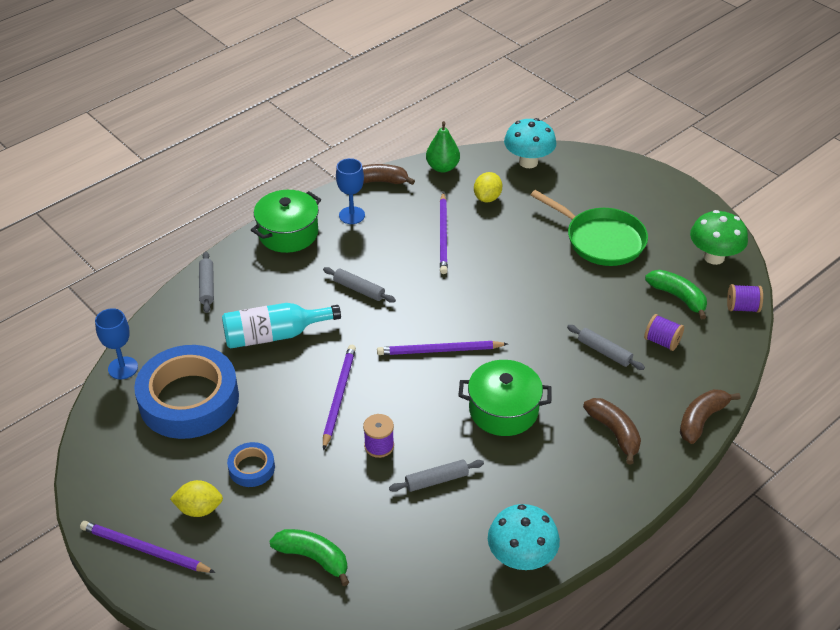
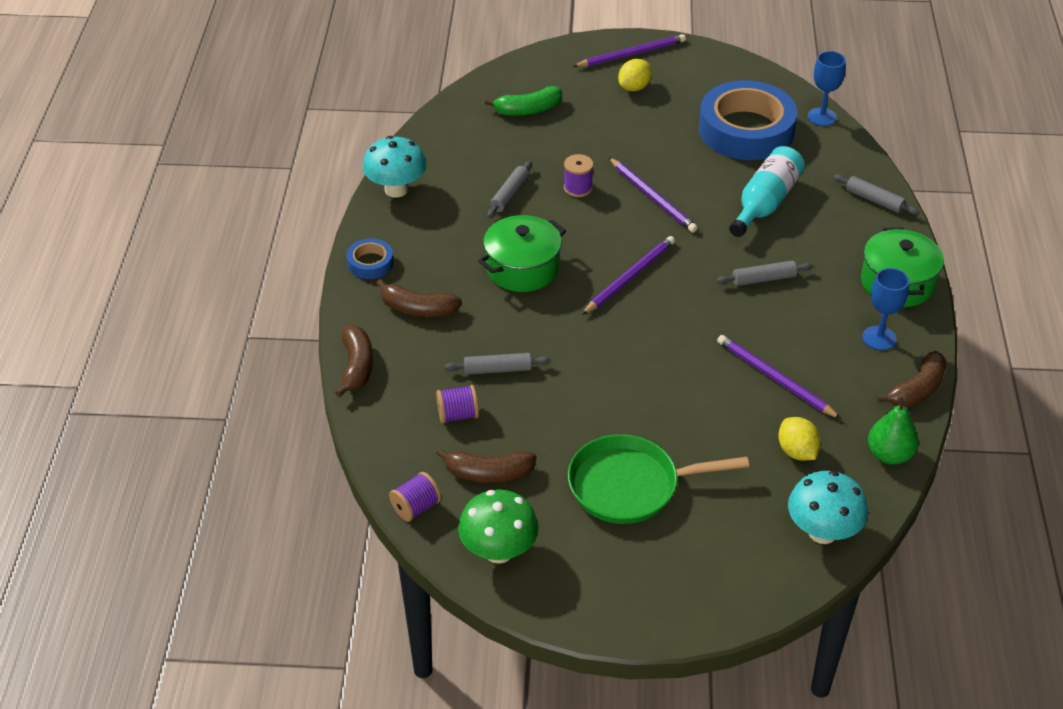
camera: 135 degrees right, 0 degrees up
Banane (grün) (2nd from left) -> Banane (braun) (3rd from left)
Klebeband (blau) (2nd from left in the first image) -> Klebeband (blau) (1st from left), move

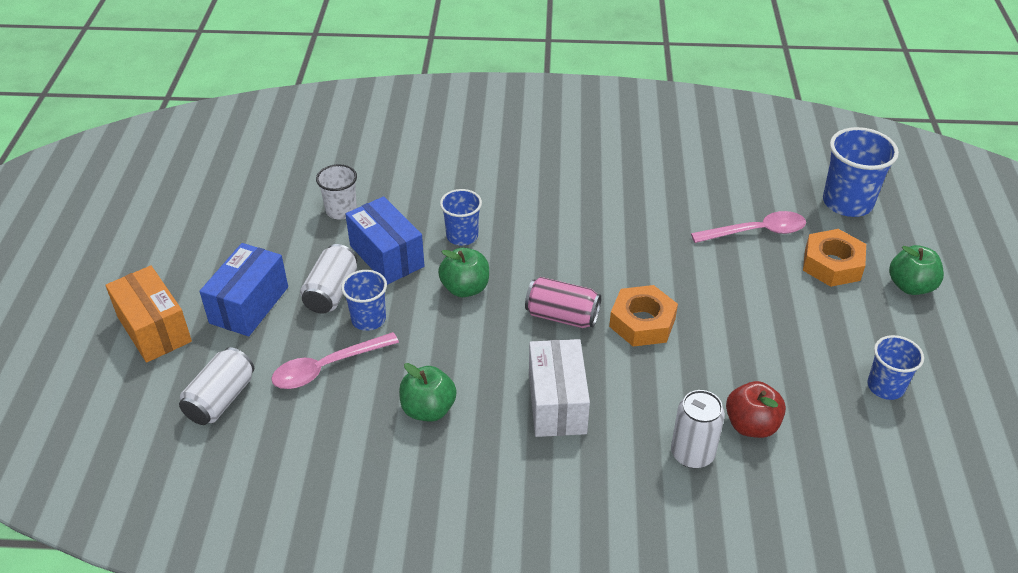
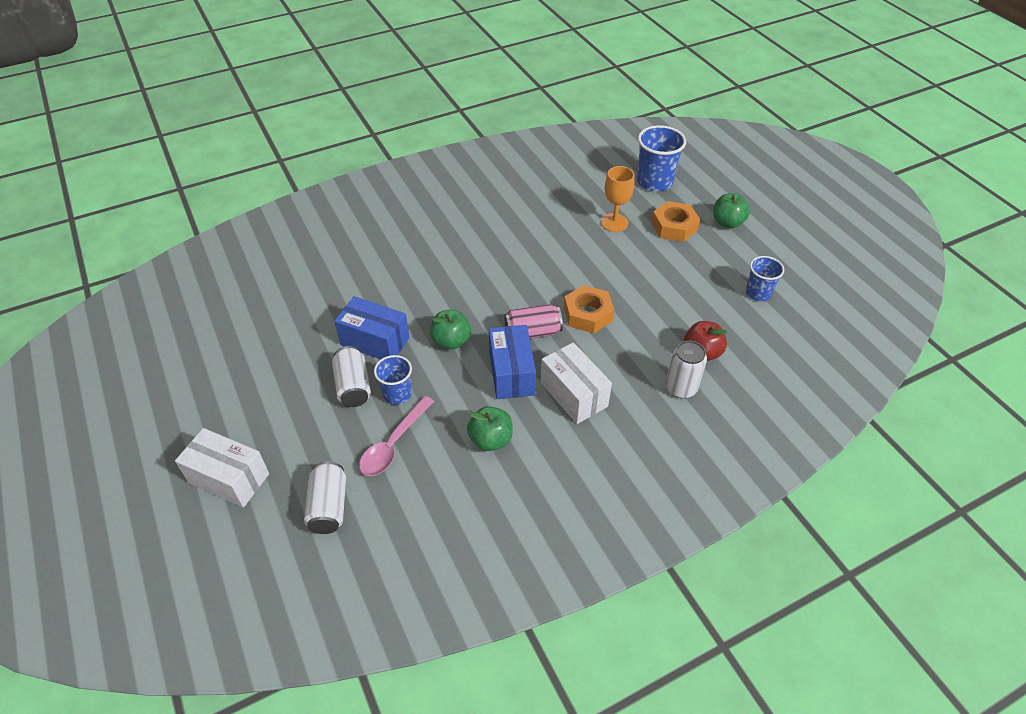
camera: 30 degrees left, 5 degrees up
Becher (weiß) -> none
Becher (blau) (2nd from left) -> none
Löffel (rosa) (2nd from left) -> Kelch (orange)
Schachtel (blau) (1st from left in the first image) -> Schachtel (blau) (2nd from left), move
Schachtel (orange) -> Schachtel (weiß) (1st from left)

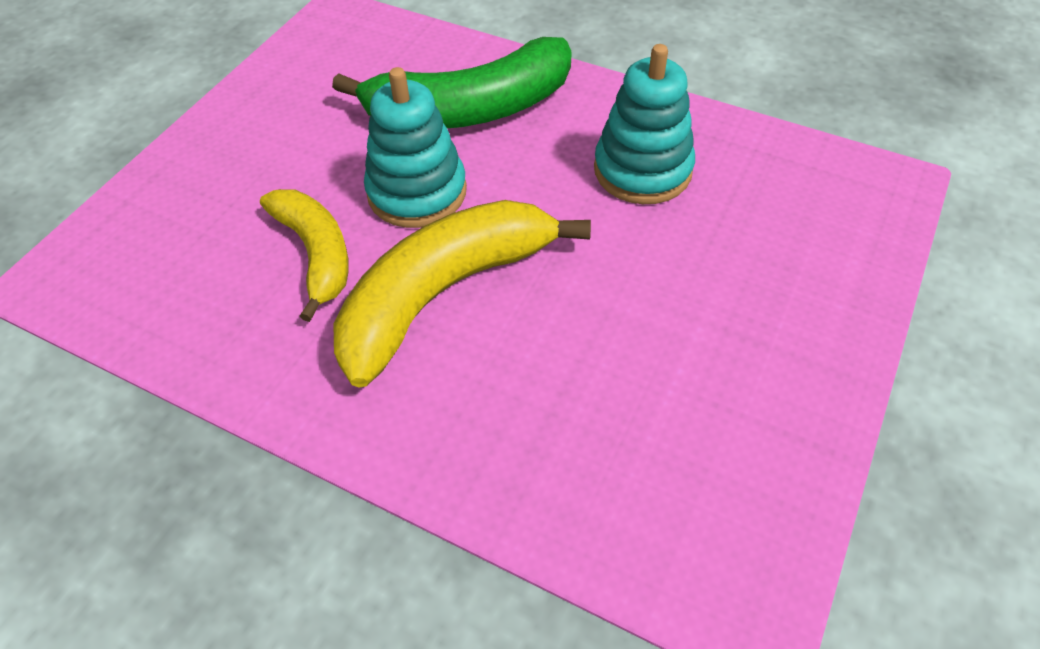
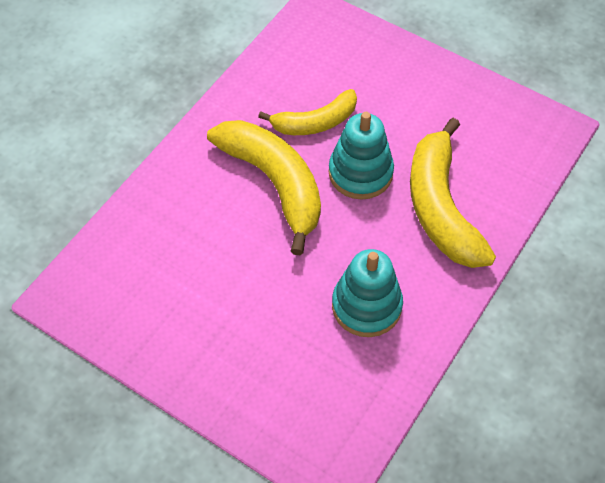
camera: 95 degrees right, 5 degrees up
Banane (grün) -> Banane (gelb) (3rd from left)

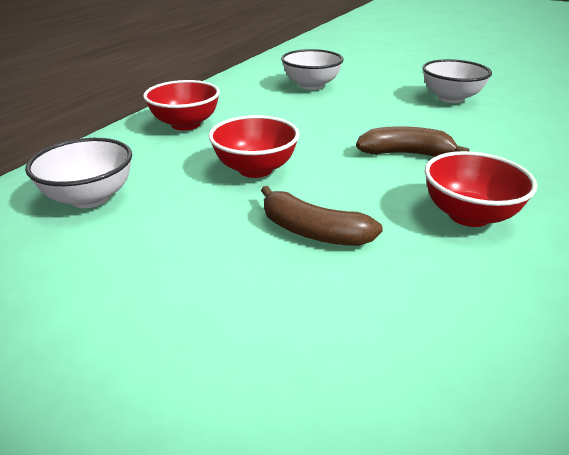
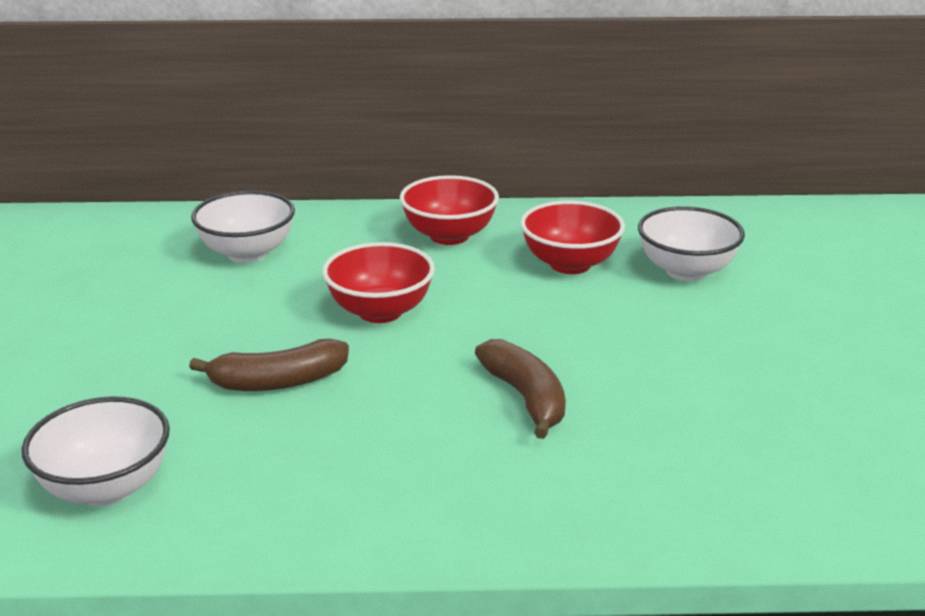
camera: 60 degrees right, 5 degrees down
Schüssel (weiß) (3rd from left in the first image) -> Schüssel (weiß) (1st from left), move
Schüssel (rot) (3rd from left), move
Banane (braun) (1st from left), 105 degrees counterclockwise

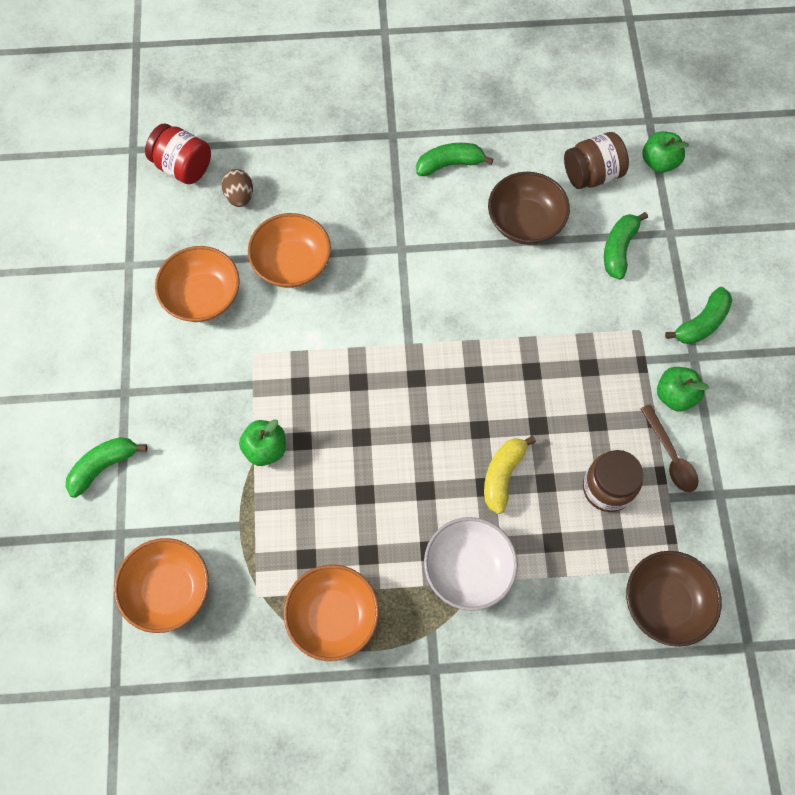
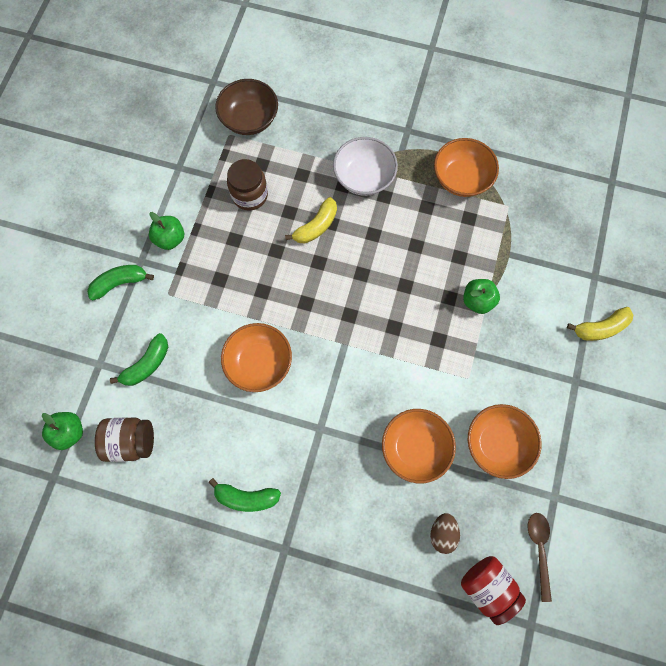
camera: 160 degrees left, 5 degrees up
Schüssel (braun) (1st from left) -> none
Löffel (braun), move
Banane (grün) (1st from left) -> Banane (gelb) (2nd from left)
Schüssel (orange) (1st from left), move

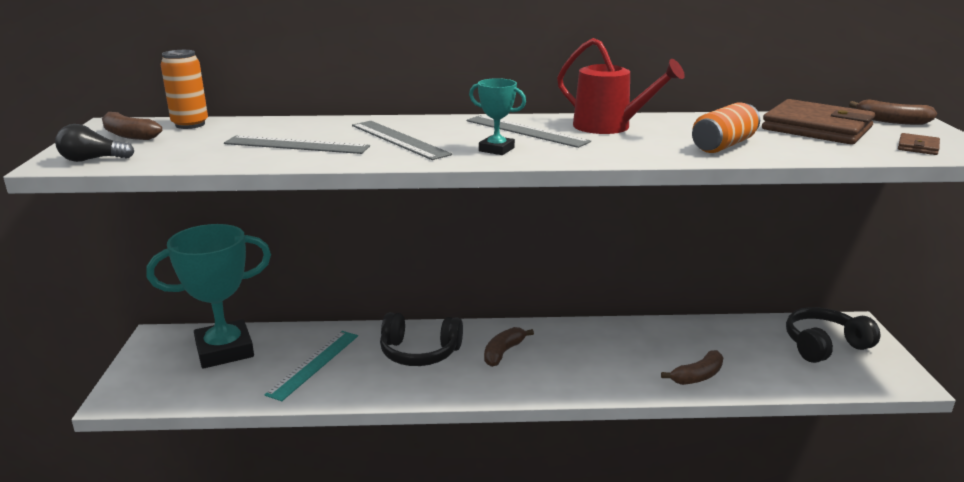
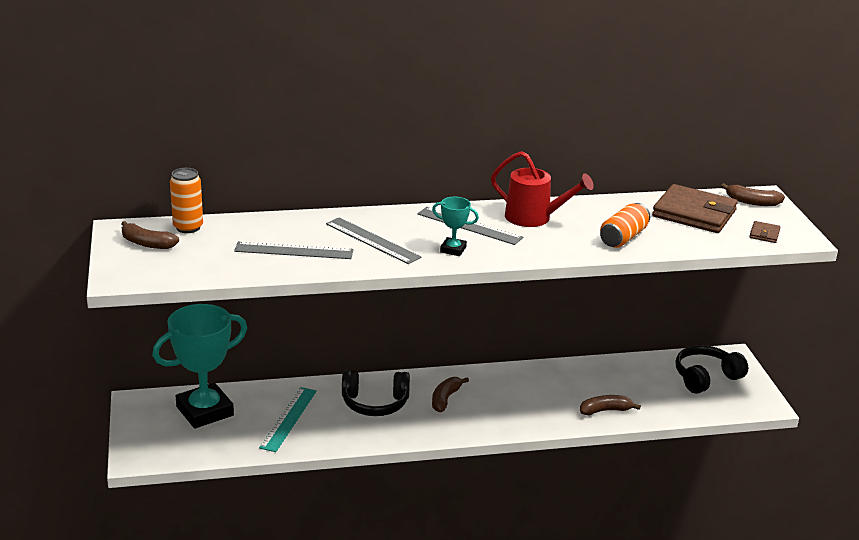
camera: 10 degrees left, 5 degrees up
Glühbirne (schwarz) -> none
Banane (braun) (3rd from left), 150 degrees counterclockwise

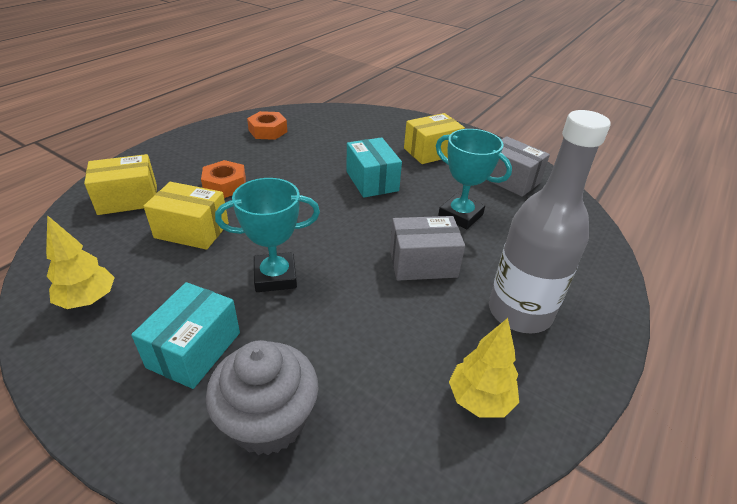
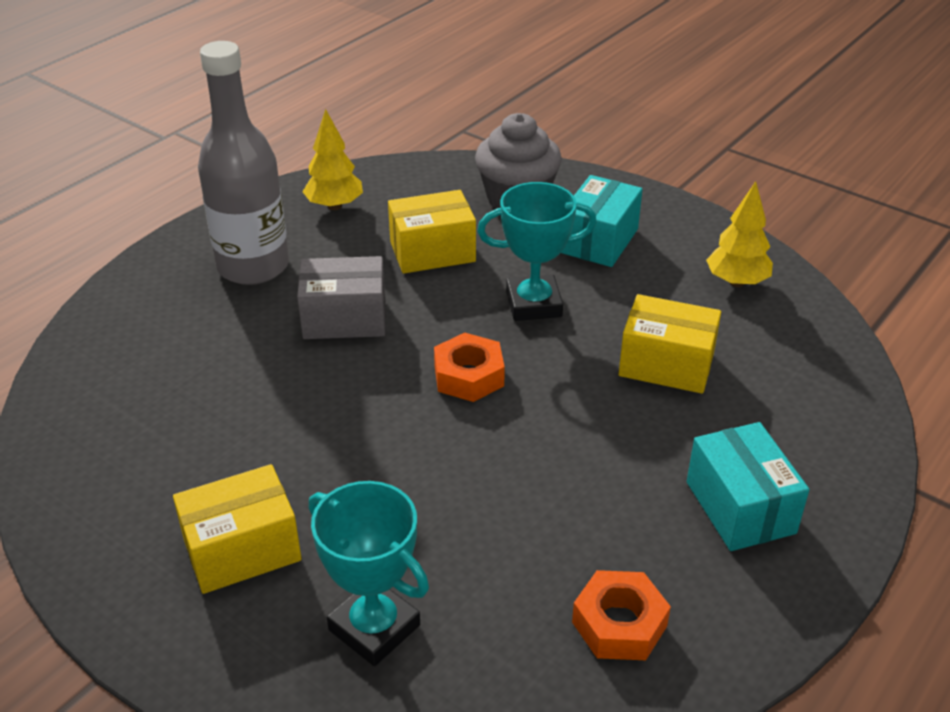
camera: 175 degrees left, 0 degrees up
Pokal (türkis) (2nd from left in the first image) -> Pokal (türkis) (1st from left), move
Schachtel (grau) (2nd from left) -> none
Schachtel (türkis) (2nd from left), move
Schachtel (gelb) (1st from left in the first image) -> Schachtel (gelb) (2nd from left), move
Sechskantmutter (orange) (1st from left), move

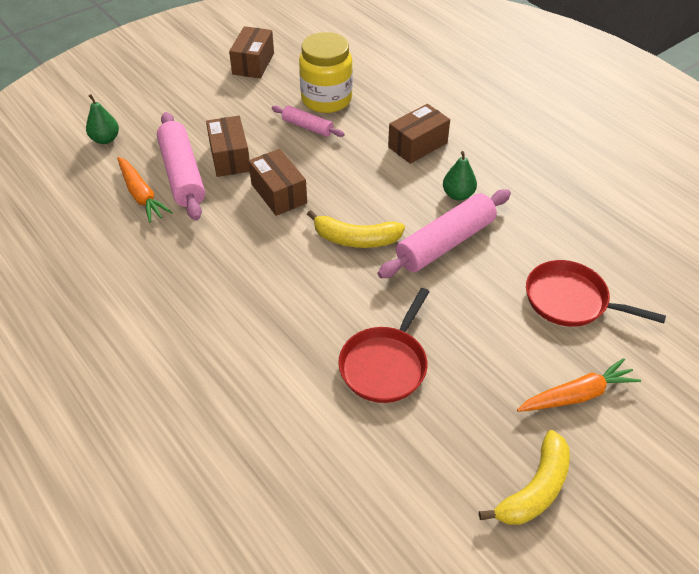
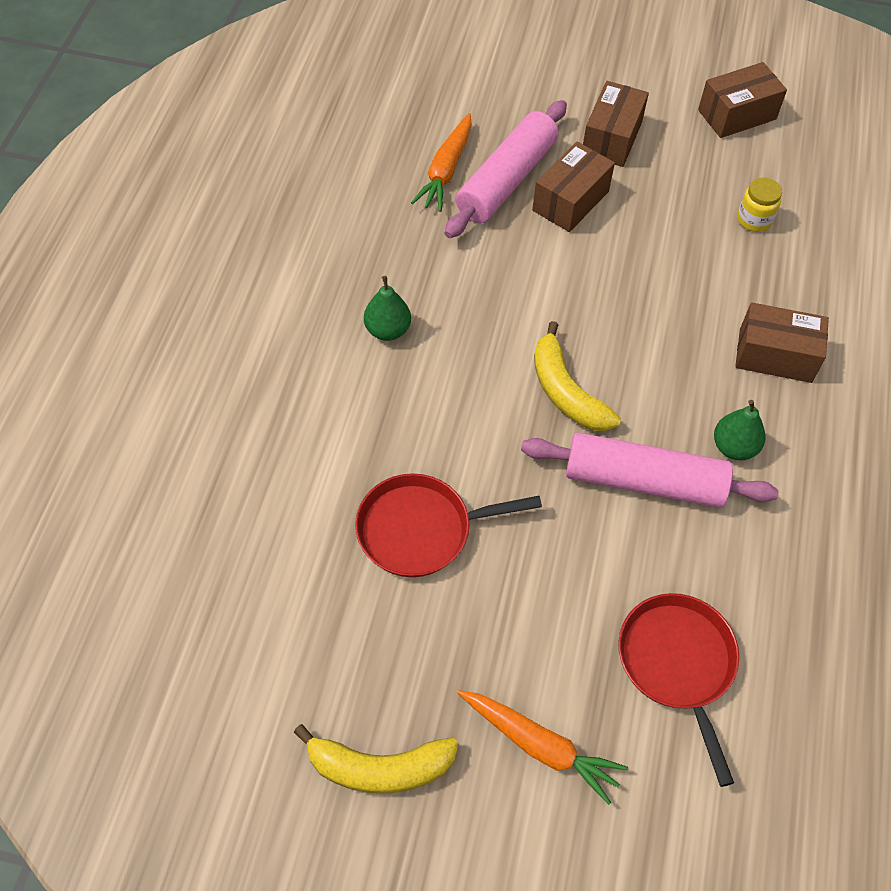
camera: 50 degrees right, 10 degrees up
Einmachglas (gelb), x0.48
Birne (grün) (1st from left), move
Nudelholz (rosa) (2nd from left) -> none
Schachtel (braun) (3rd from left in the first image) -> Schachtel (braun) (2nd from left), move

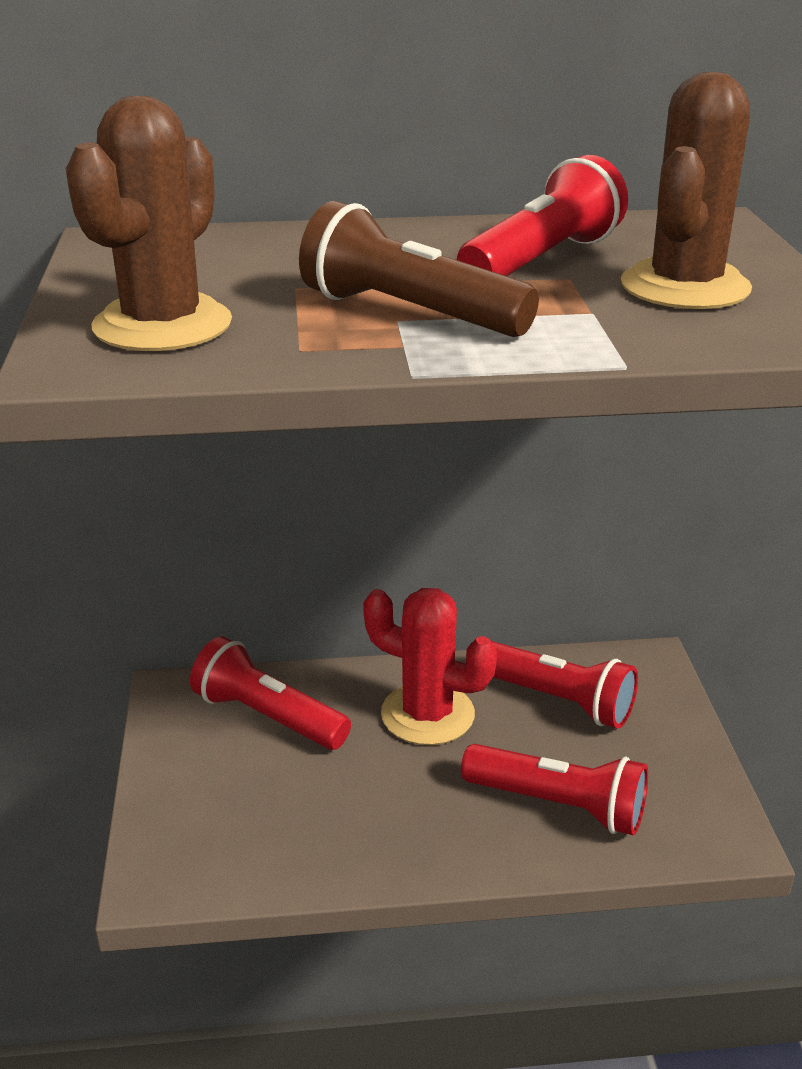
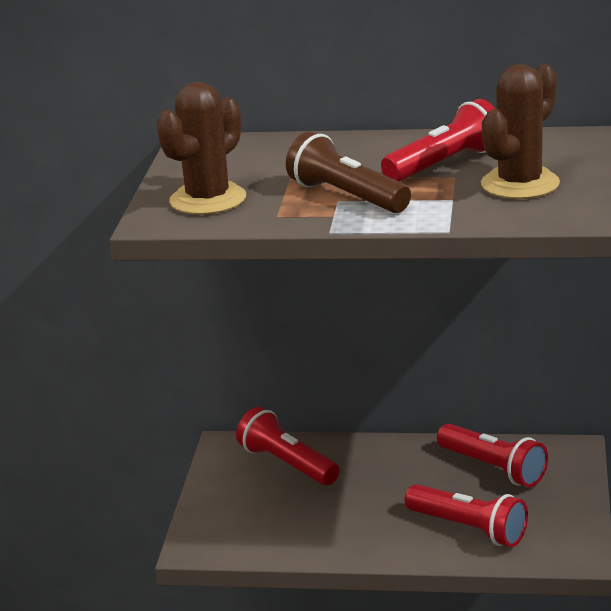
camera: 15 degrees right, 5 degrees down
Kaktus (rot) -> none

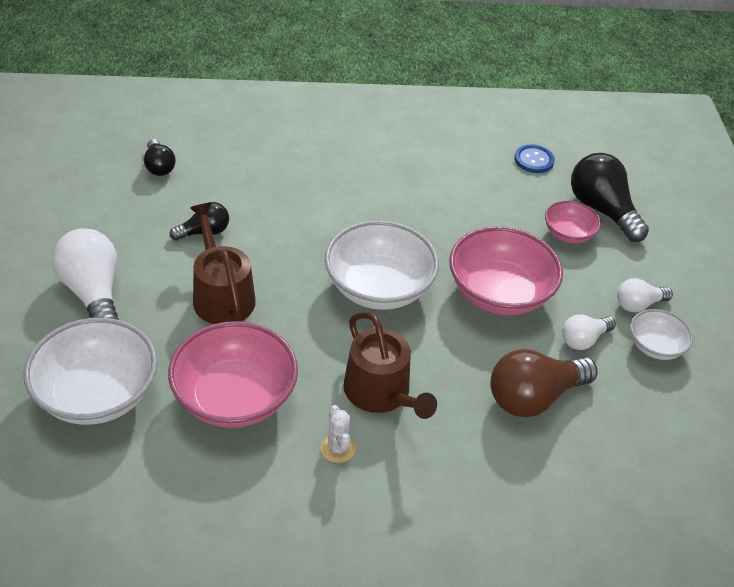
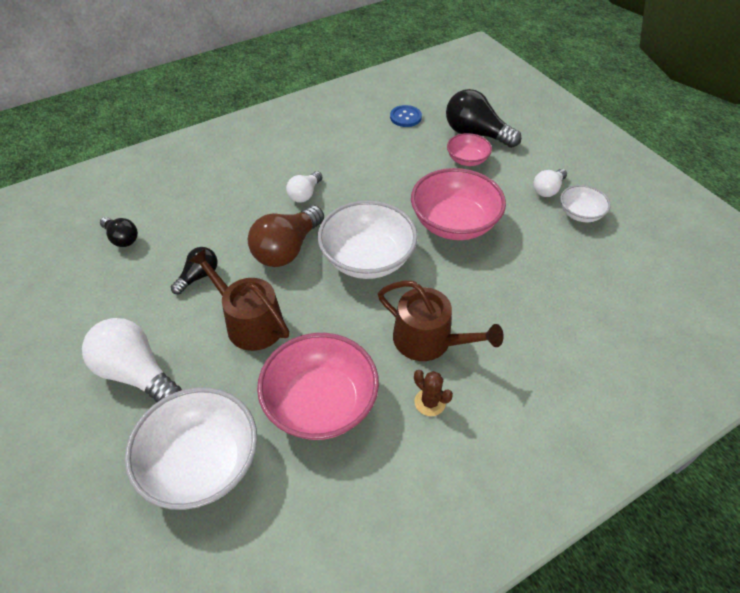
camera: 25 degrees left, 5 degrees up
Glühbirne (weiß) (2nd from left), move
Glühbirne (braun), move
Kaktus (weiß) -> Kaktus (braun)

